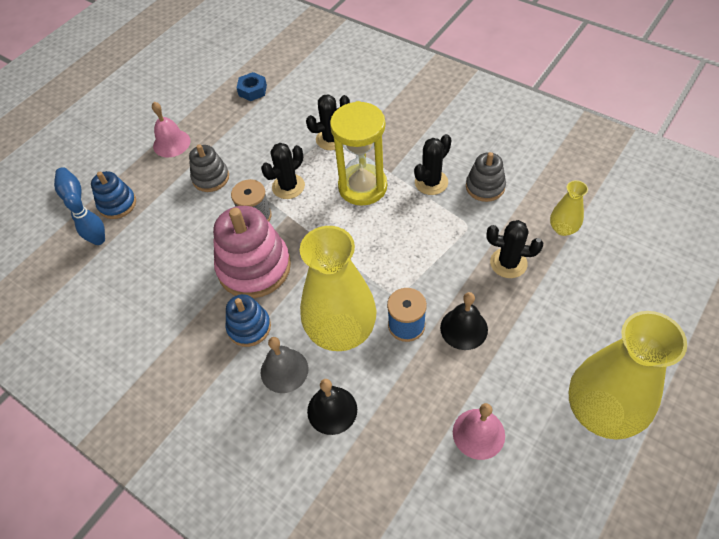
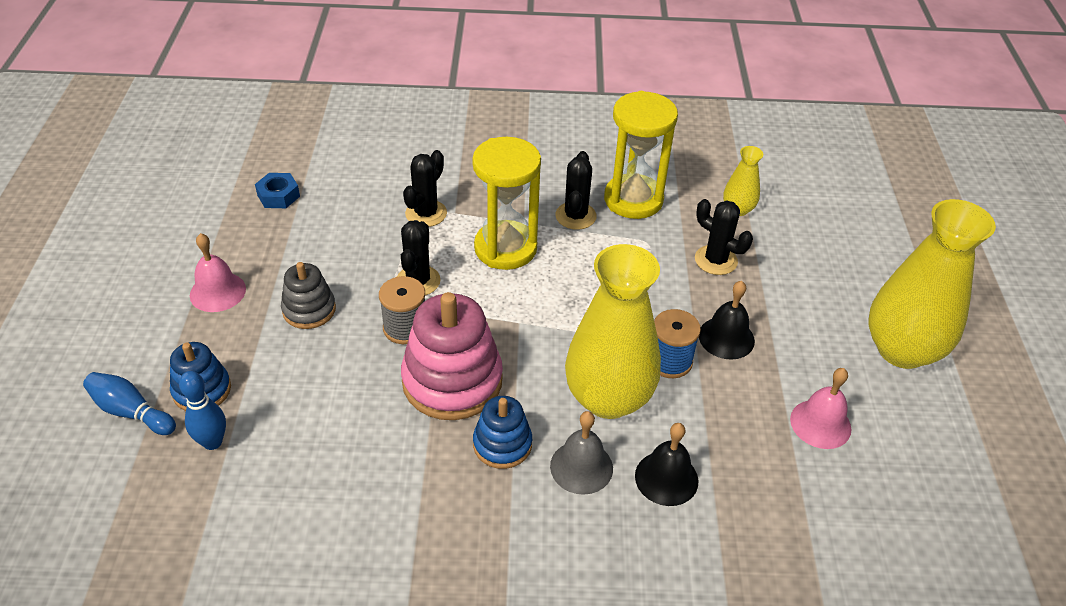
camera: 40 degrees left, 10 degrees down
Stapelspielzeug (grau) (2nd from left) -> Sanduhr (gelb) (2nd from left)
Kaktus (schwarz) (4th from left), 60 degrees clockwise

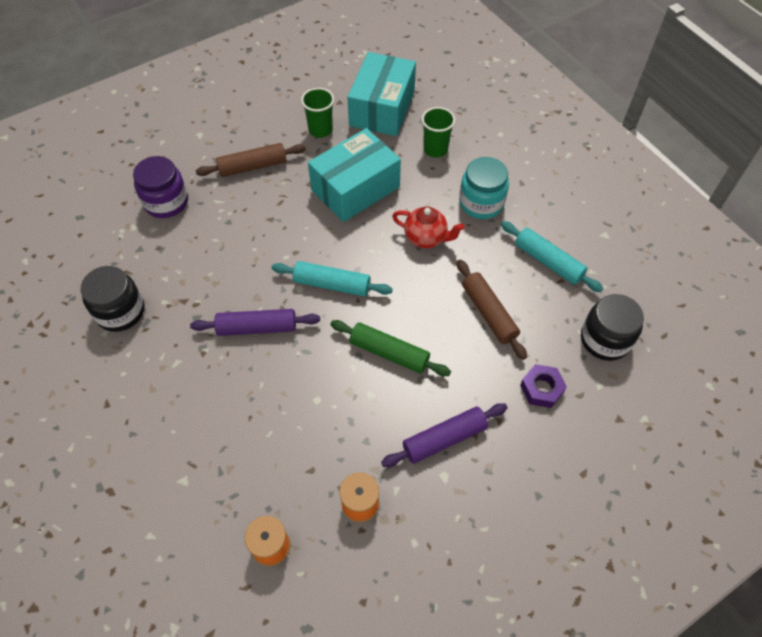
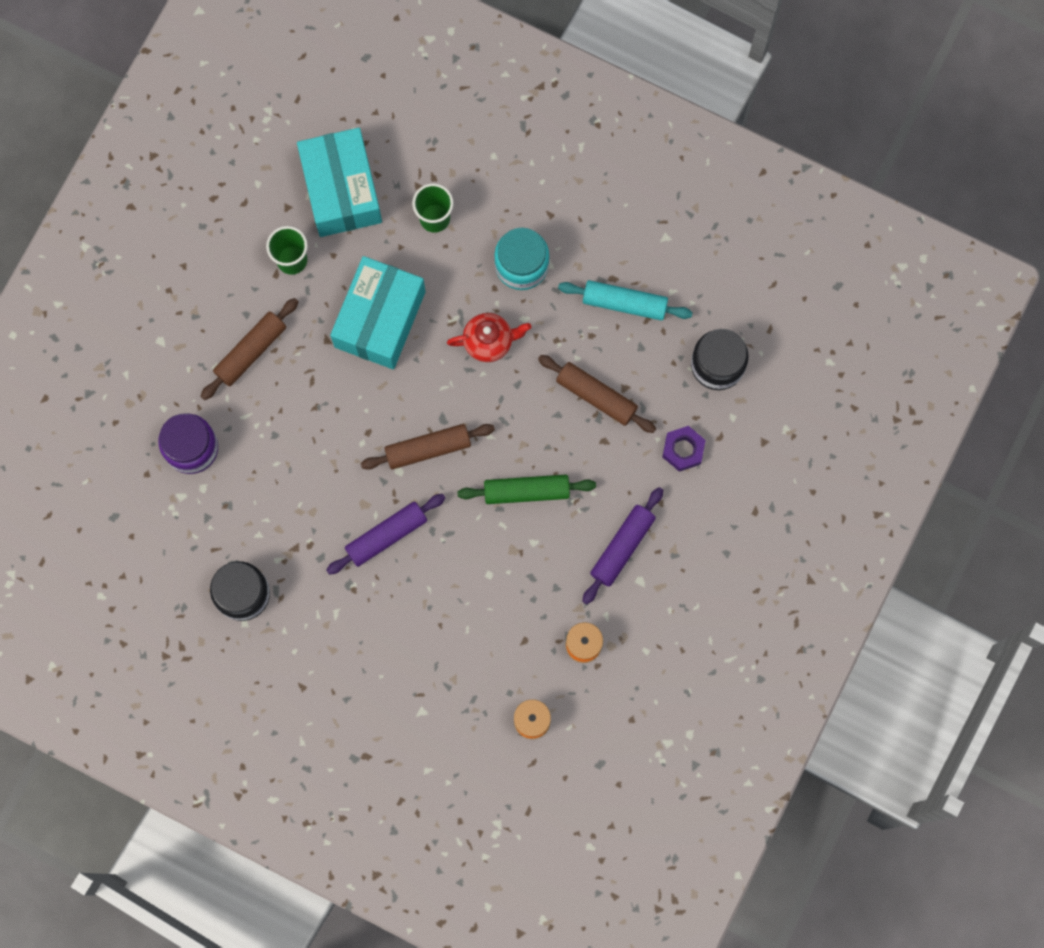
camera: 30 degrees left, 20 degrees up
Nudelholz (türkis) (1st from left) -> Nudelholz (braun) (2nd from left)

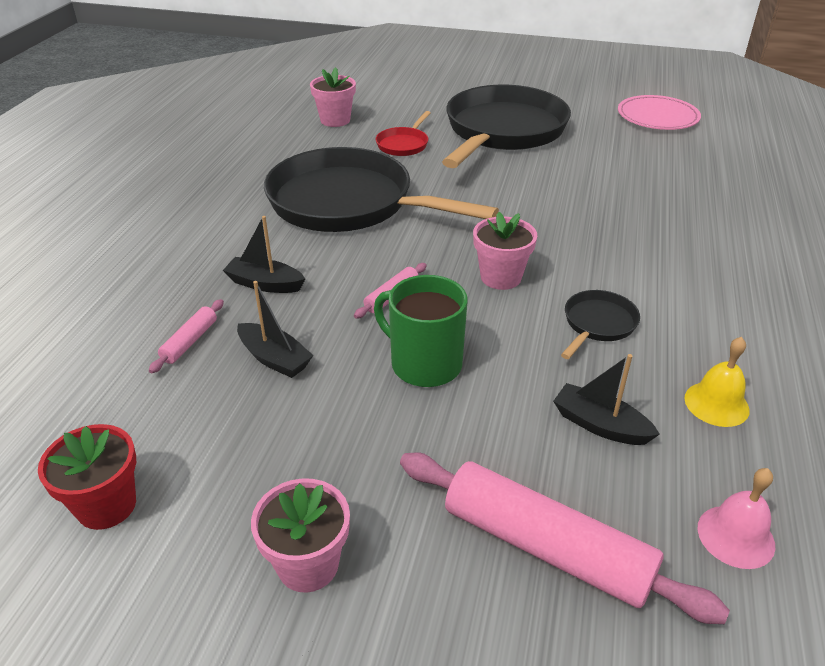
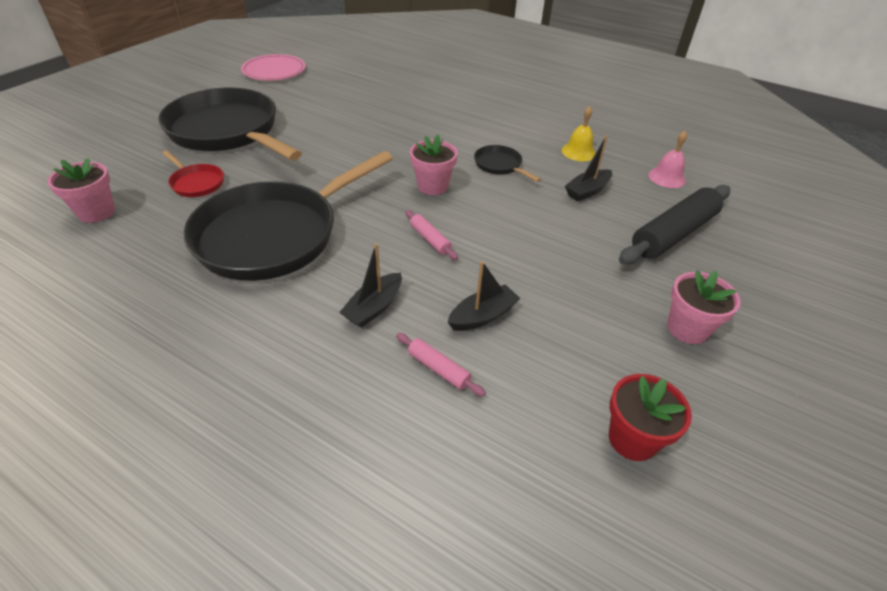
camera: 75 degrees left, 5 degrees up
Tasse (grün) -> none
Nudelholz (rosa) (3rd from left) -> Nudelholz (schwarz)

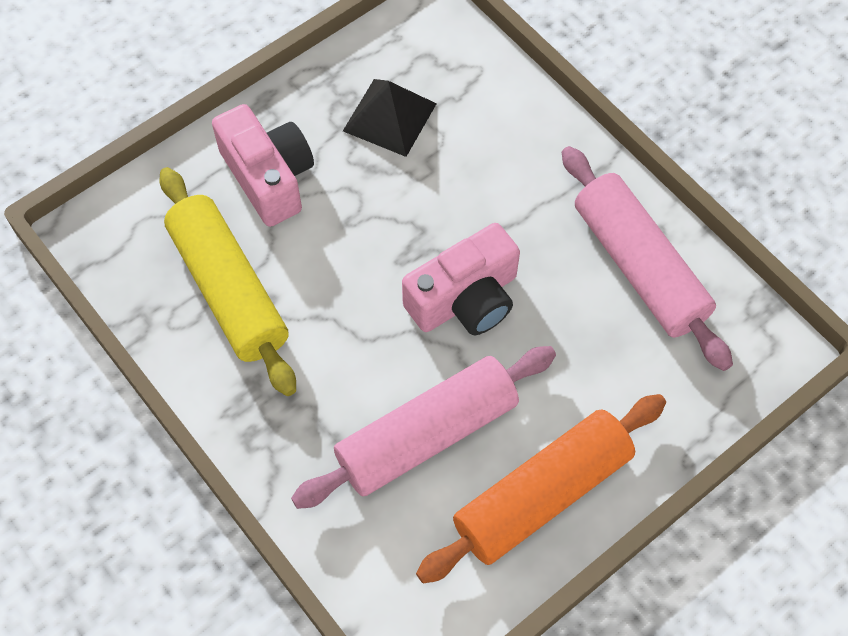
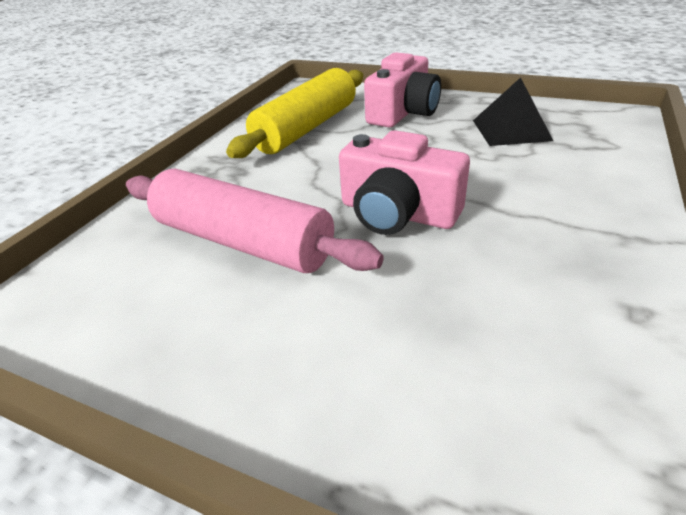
camera: 65 degrees right, 25 degrees down
Nudelholz (rosa) (2nd from left) -> none
Nudelholz (orange) -> none

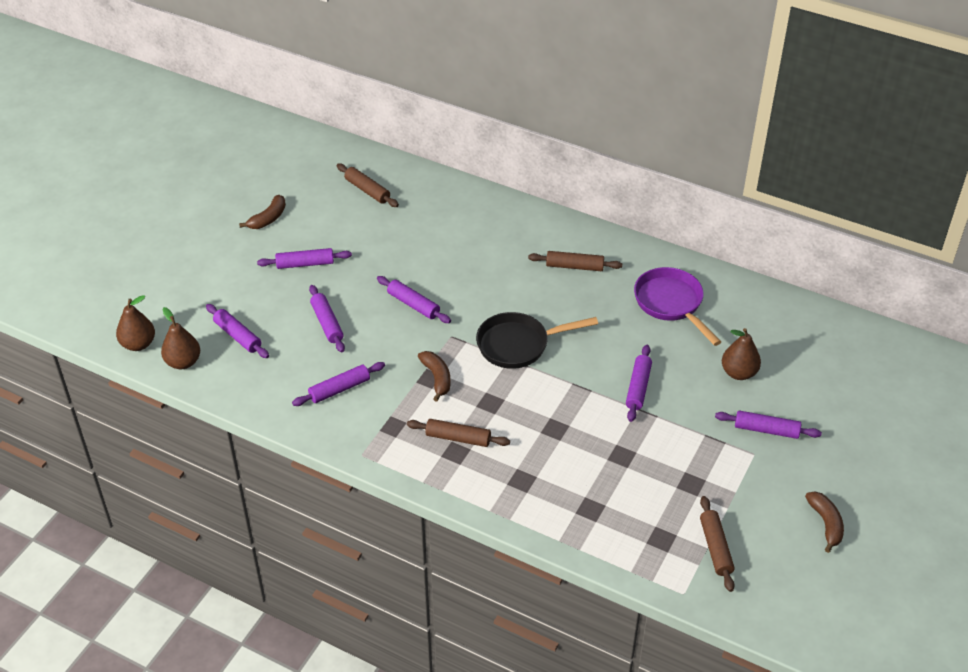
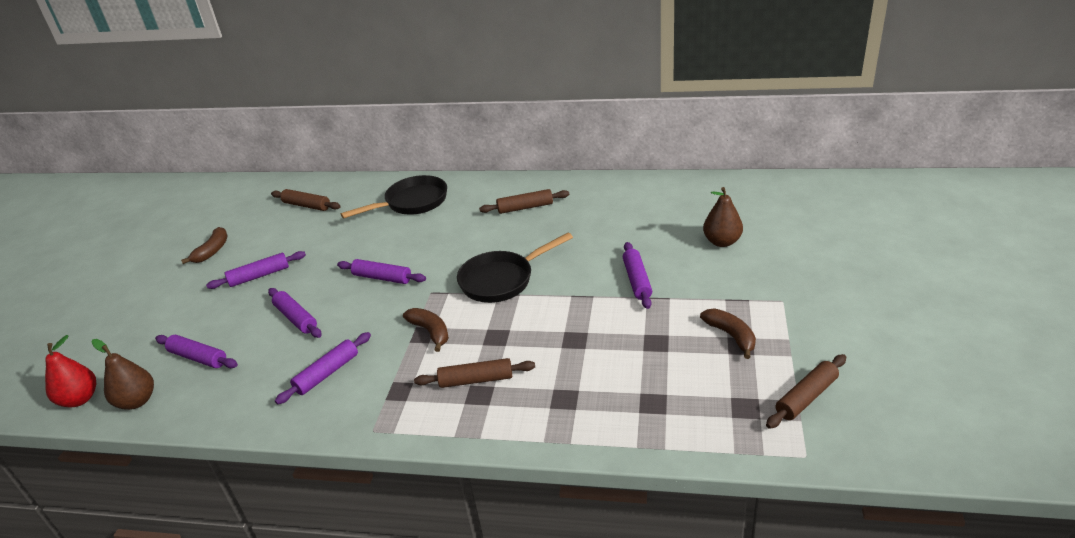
camera: 15 degrees left, 10 degrees down
Pfanne (lila) -> none
Birne (braun) (1st from left) -> Birne (rot)
Nudelholz (lila) (7th from left) -> none
Banane (braun) (3rd from left), move
Nudelholz (braun) (4th from left), 75 degrees clockwise
none -> Pfanne (schwarz) (1st from left)

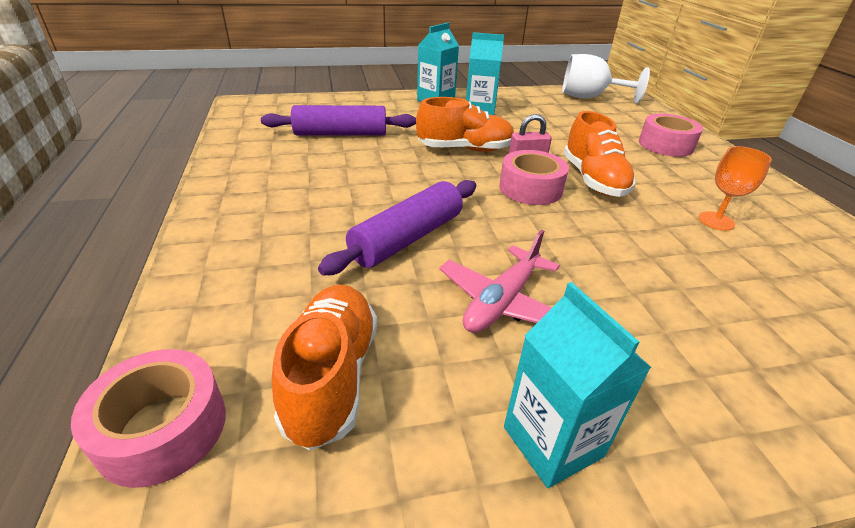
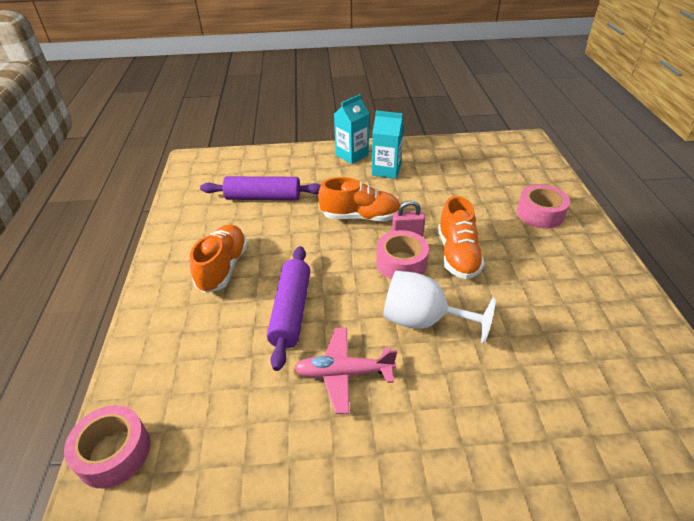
camera: 10 degrees right, 5 degrees up
Kelch (weiß), move
Kelch (orange) -> none
Nudelholz (lila) (2nd from left), 45 degrees counterclockwise
Flugzeug (rosa), 45 degrees clockwise
Getränkekarton (türkis) (3rd from left) -> none
Schuh (orange) (1st from left), move

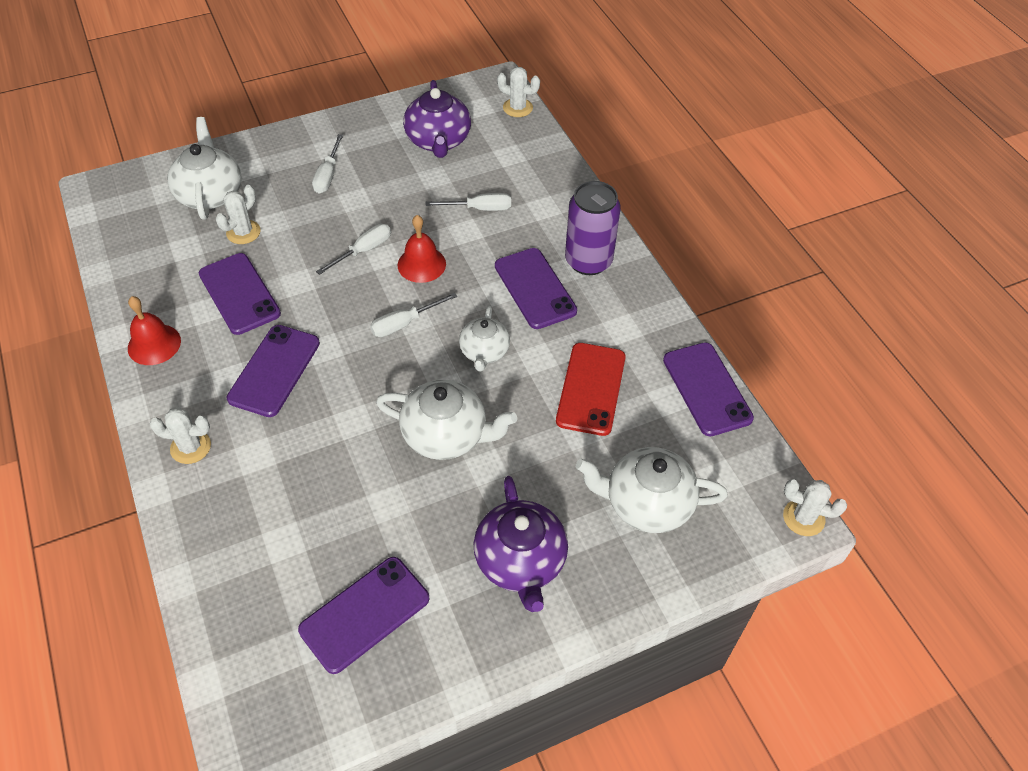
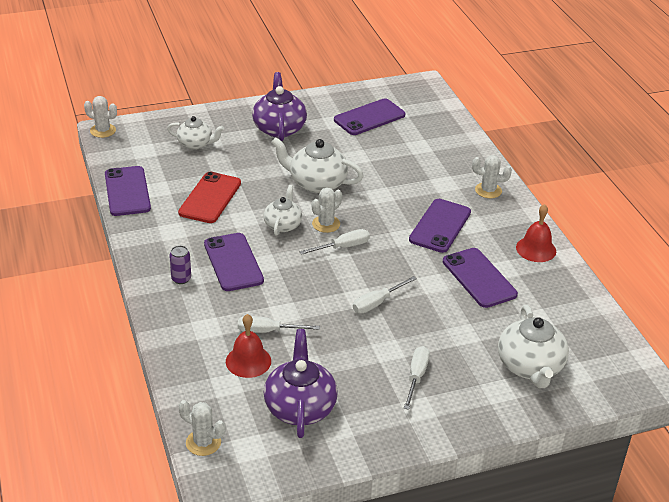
camera: 175 degrees left, 15 degrees down
Dose (lila), x0.48
Kaktus (weiß) (2nd from left in the first image) -> Kaktus (weiß) (3rd from left), move
Glocke (rot) (2nd from left in the first image) -> Glocke (rot) (1st from left), move
Teekanne (weiß) (4th from left in the first image) -> Teekanne (weiß) (1st from left), x0.63

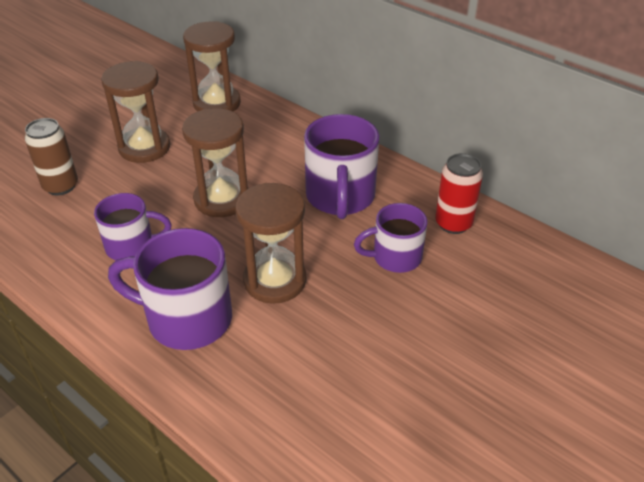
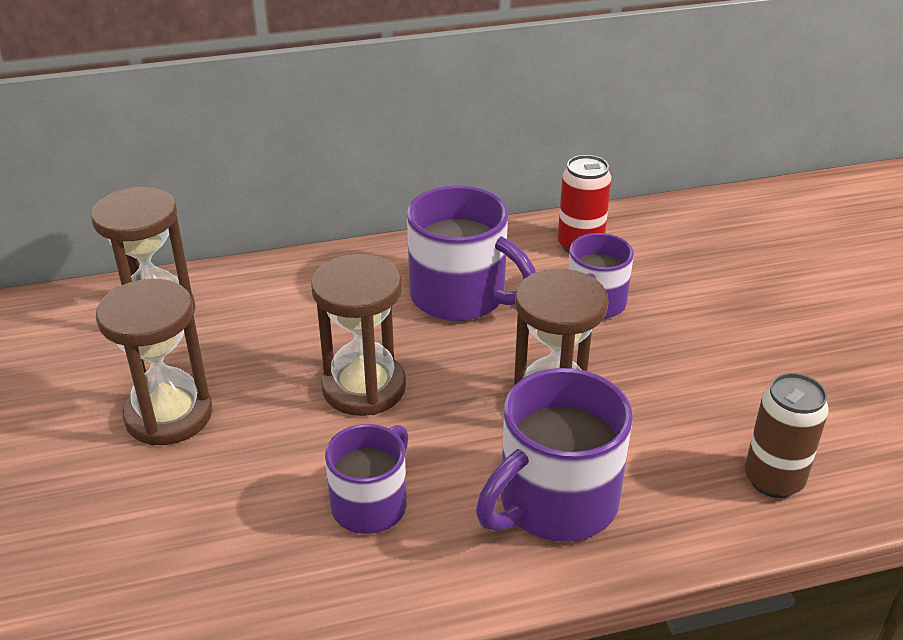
camera: 55 degrees left, 5 degrees down
Dose (braun), move

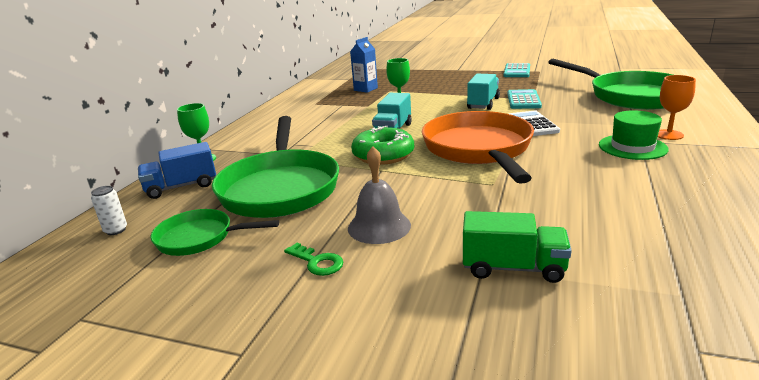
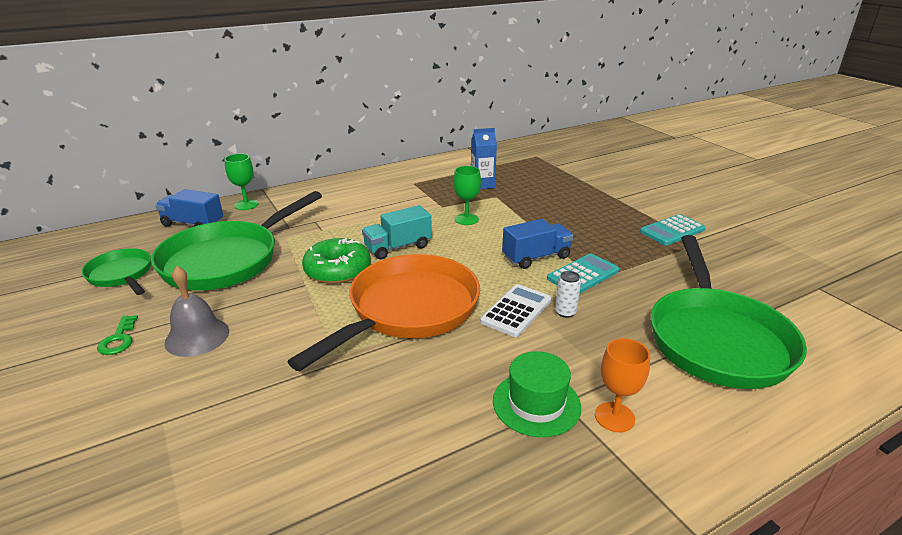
camera: 40 degrees right, 5 degrees up
Lastwagen (türkis) (2nd from left) -> Lastwagen (blau) (2nd from left)
Dose (weiß), move
Lastwagen (grün) -> none

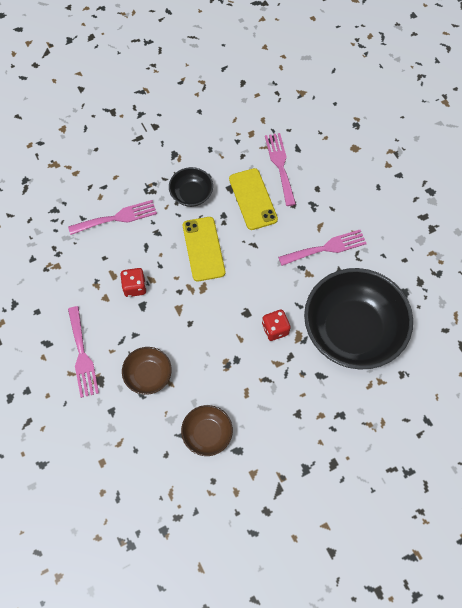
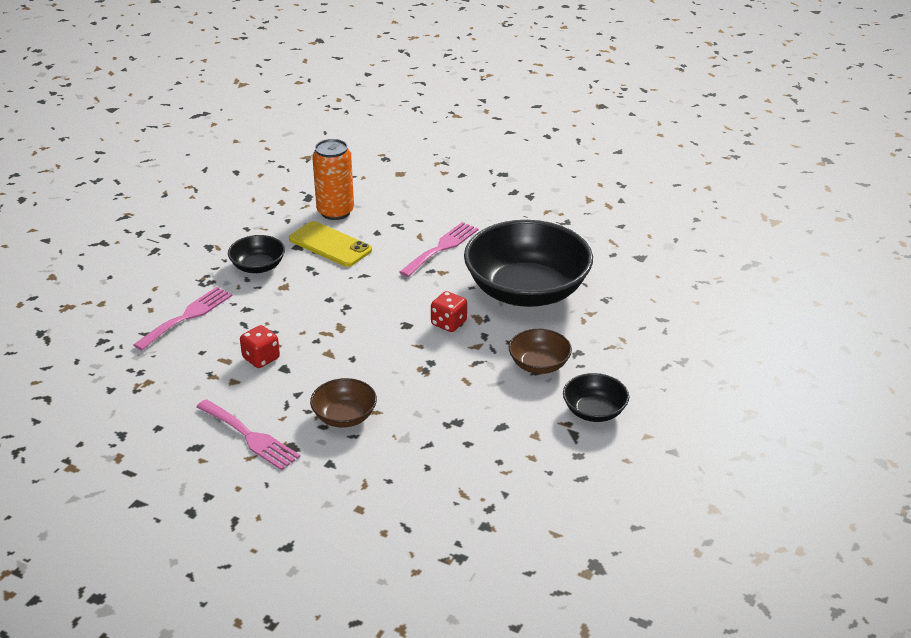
camera: 35 degrees left, 30 degrees down
Gabel (rosa) (3rd from left) -> Dose (orange)
Handy (gelb) (1st from left) -> none
Schüssel (braun) (2nd from left), move
none -> Schüssel (schwarz) (3rd from left)

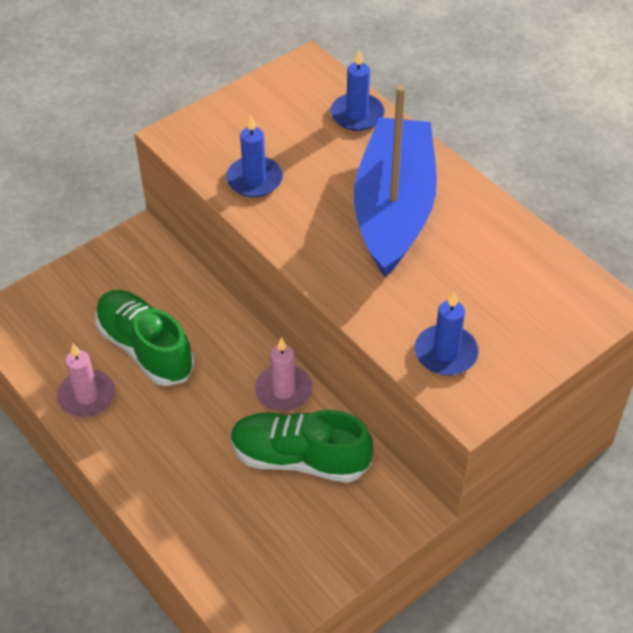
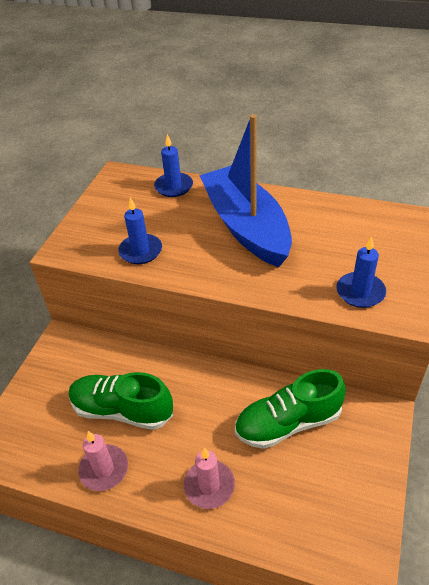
camera: 30 degrees left, 5 degrees down
Kerze (rosa) (2nd from left), move

